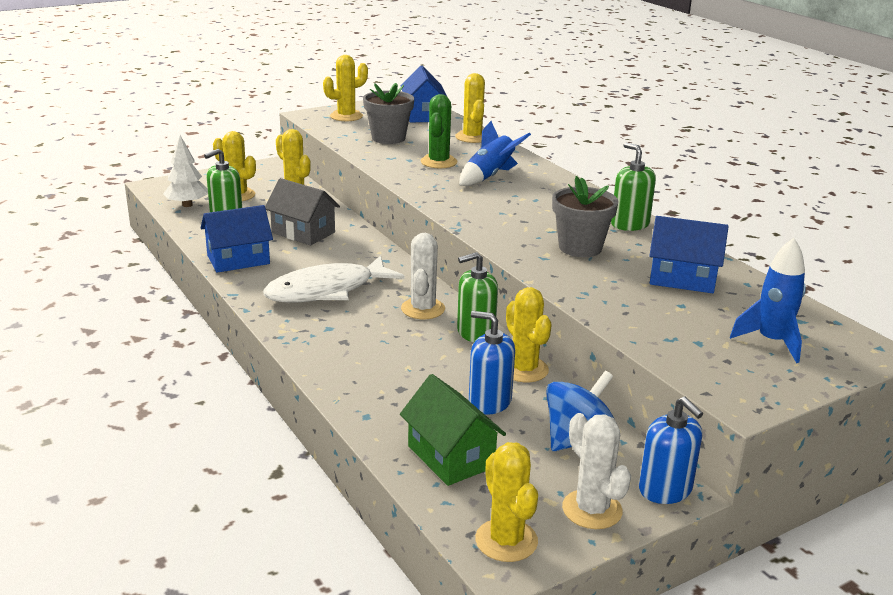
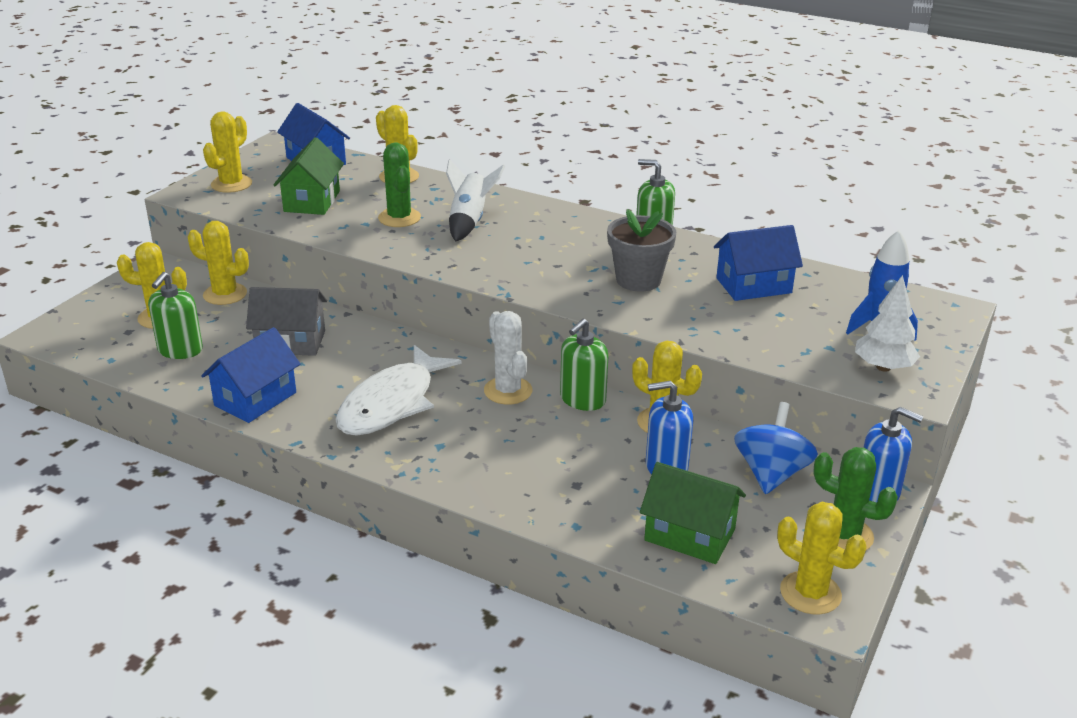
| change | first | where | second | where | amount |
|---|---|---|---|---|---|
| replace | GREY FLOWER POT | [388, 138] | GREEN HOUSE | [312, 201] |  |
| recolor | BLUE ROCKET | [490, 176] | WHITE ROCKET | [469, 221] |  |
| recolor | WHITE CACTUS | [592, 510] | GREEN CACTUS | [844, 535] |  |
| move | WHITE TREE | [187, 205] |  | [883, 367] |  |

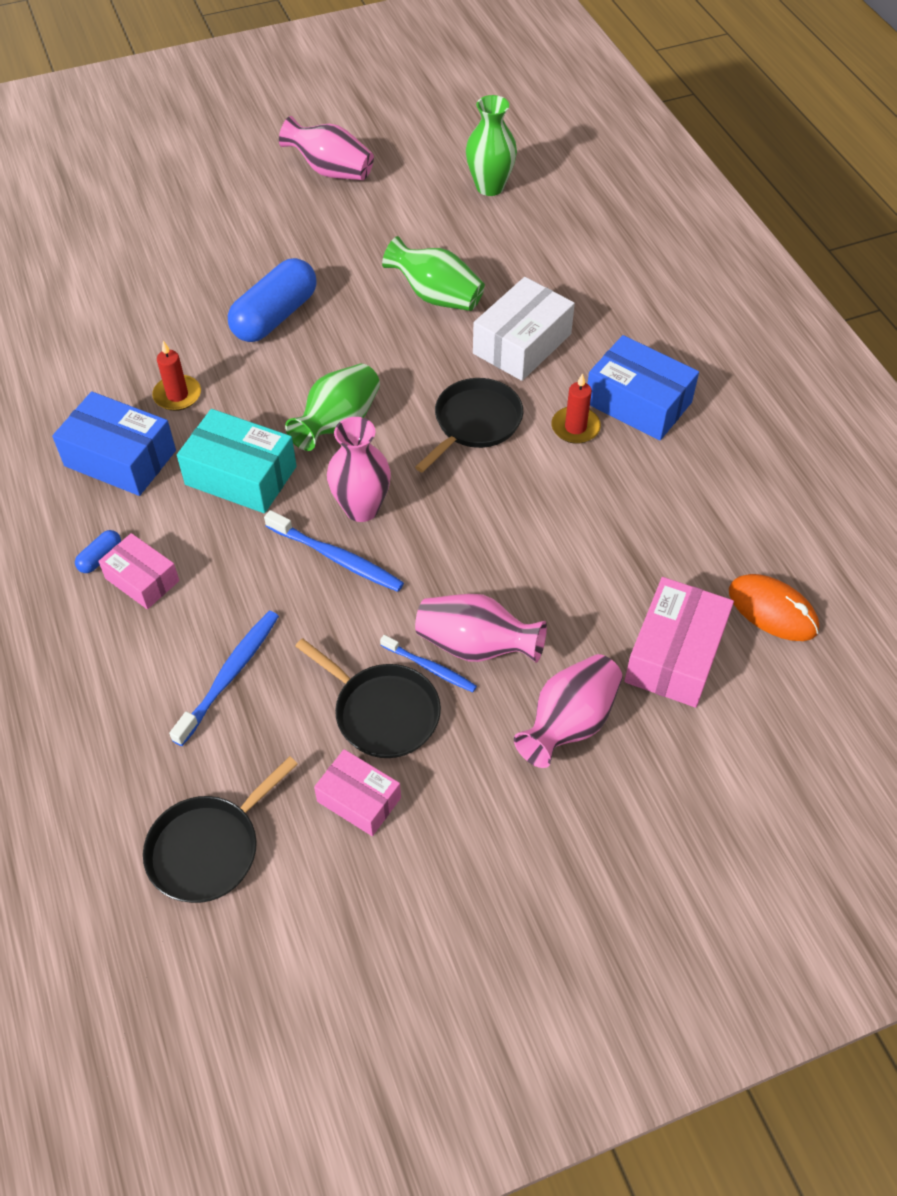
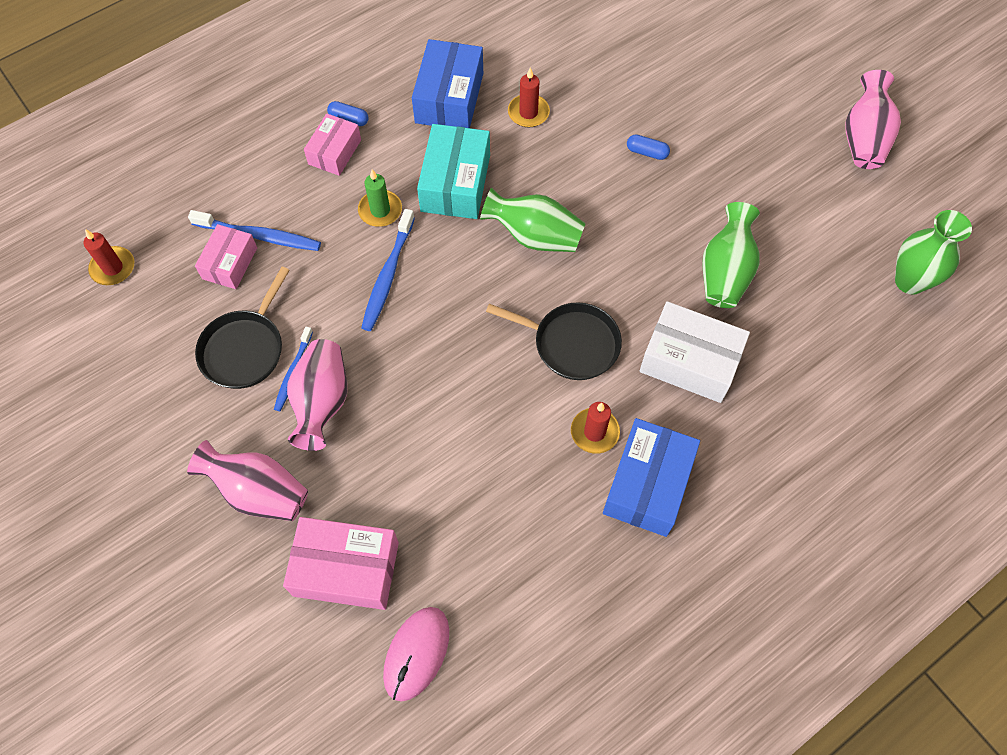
| change | first | where | second | where | amount |
|---|---|---|---|---|---|
| replace | BLACK PAN | [208, 849] | RED CANDLE | [113, 268] |  |
| move | PINK BOX | [359, 799] |  | [230, 263] |  |
| insert |  |  | GREEN CANDLE | [380, 210] |  |
| recolor | ORANGE MOUSE | [772, 610] | PINK MOUSE | [416, 653] |  |
| resize | BLUE CAPSULE | [275, 316] |  | [647, 152] | x0.42 |
| delete | PINK VASE | [361, 508] |  |  |  |

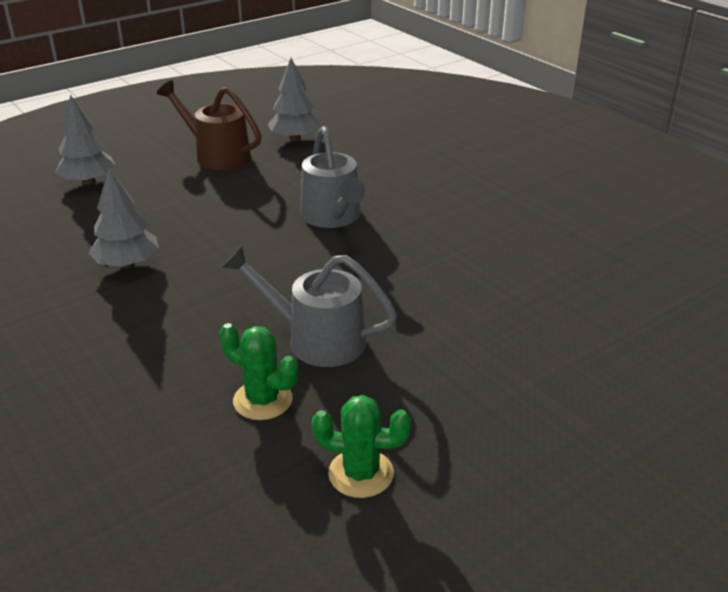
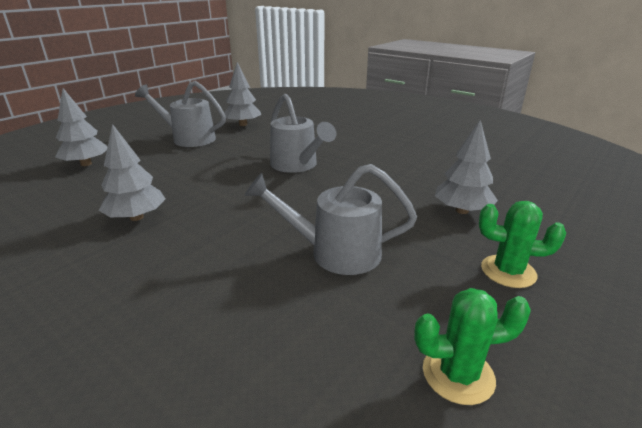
| change | first | where | second | where | amount |
|---|---|---|---|---|---|
| recolor | BROWN WATERING CAN | [216, 155] | GREY WATERING CAN | [188, 138] |  |
| insert |  |  | GREY TREE | [462, 210] |  |
| move | GREEN CACTUS | [263, 400] |  | [508, 271] |  |

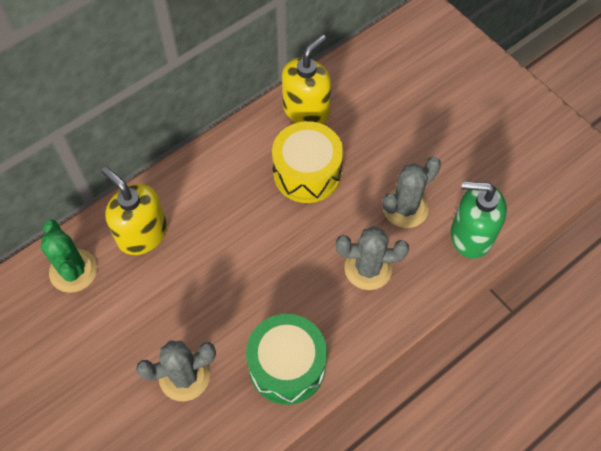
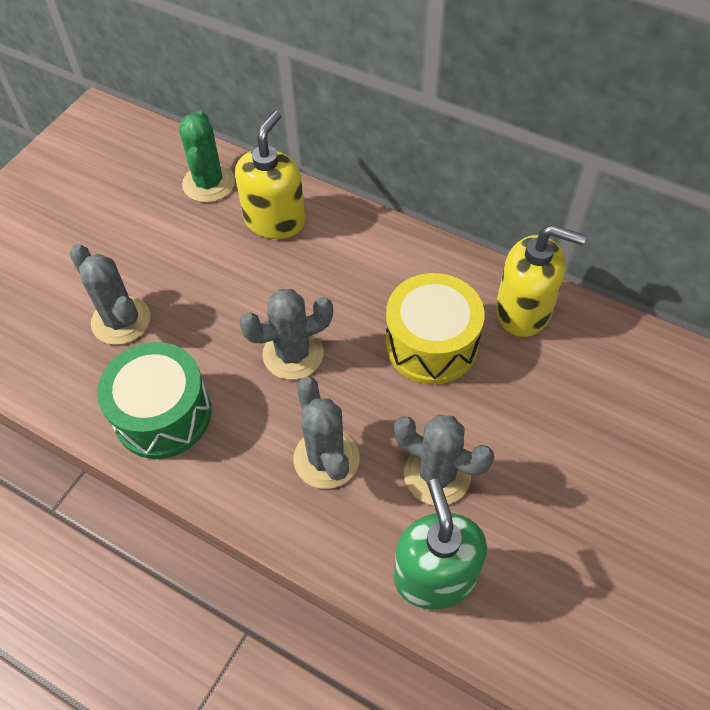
| change | first | where | second | where | amount |
|---|---|---|---|---|---|
| rotate | GREEN CACTUS | [73, 271] |  | [209, 183] | 45 degrees counterclockwise |
| insert |  |  | GREY CACTUS | [293, 354] |  |

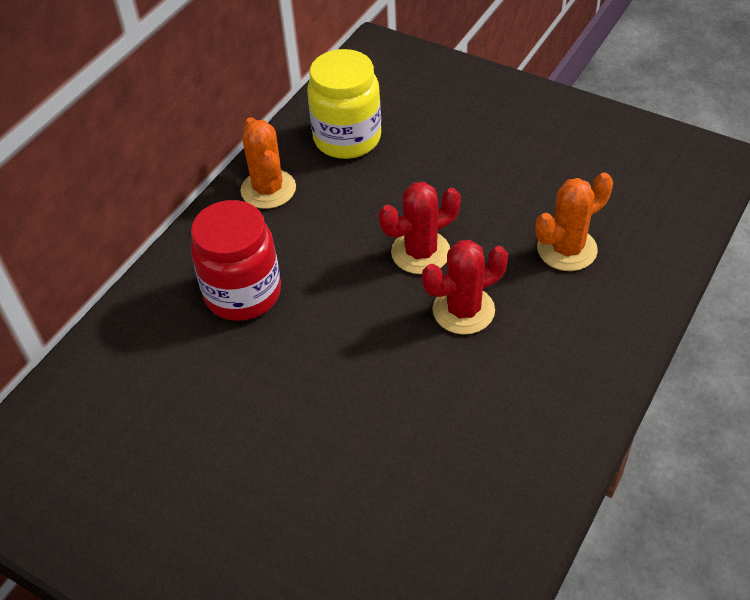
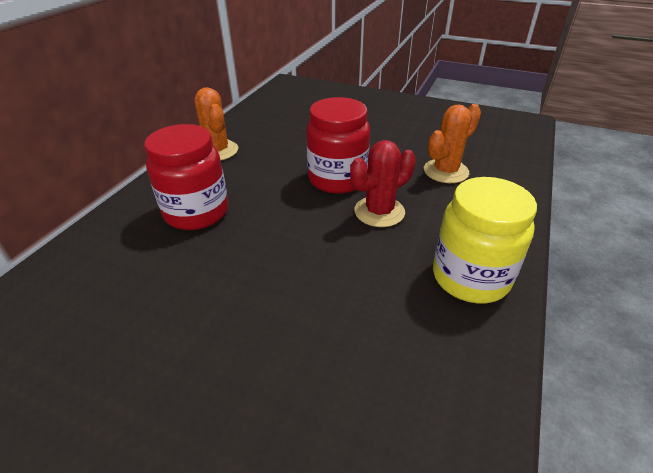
| change | first | where | second | where | amount |
|---|---|---|---|---|---|
| replace | RED CACTUS | [420, 252] | RED JAR | [337, 179] |  |
| move | YELLOW JAR | [347, 138] |  | [470, 277] |  |

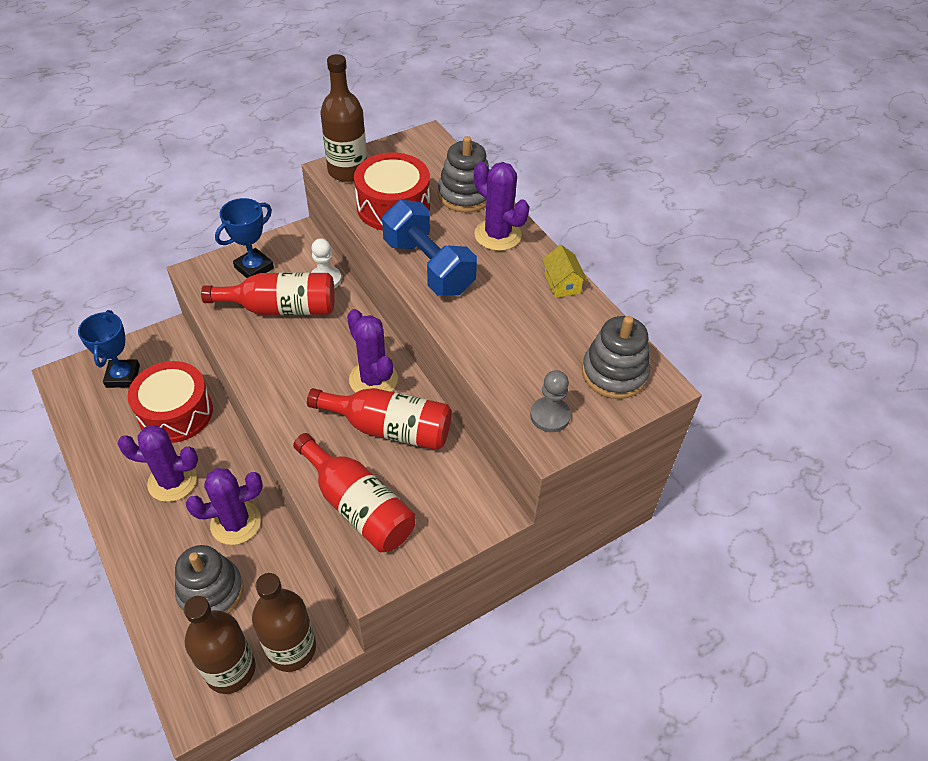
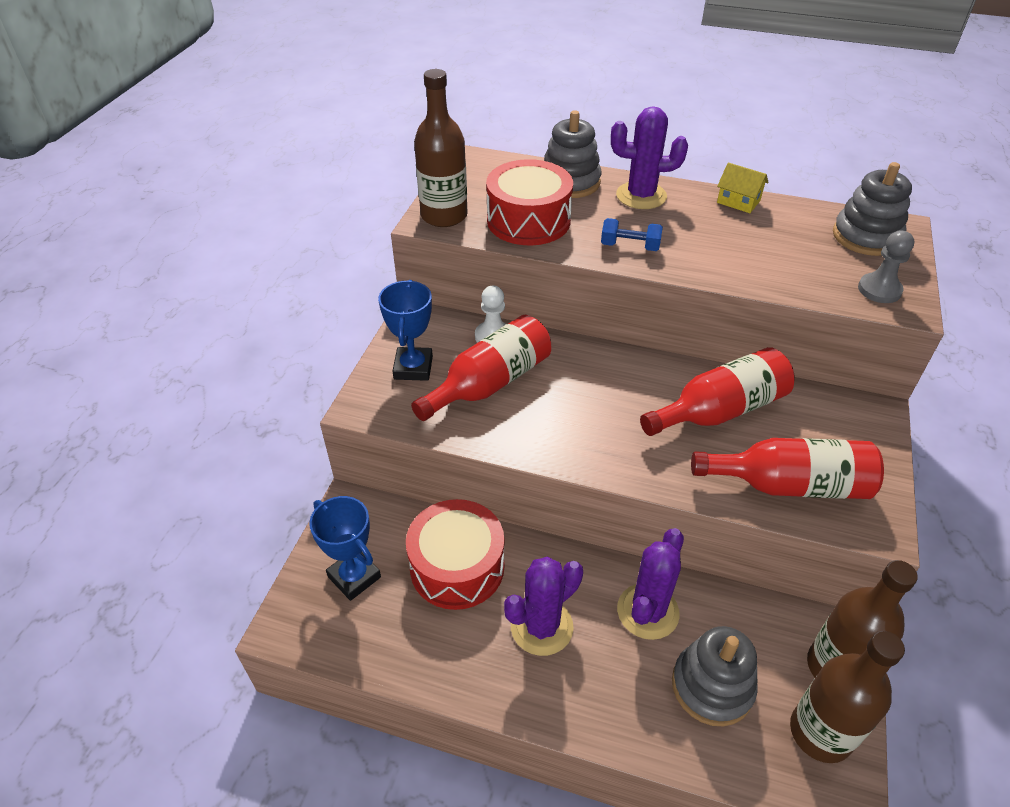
| change | first | where | second | where | amount |
|---|---|---|---|---|---|
| resize | BLUE DUMBBELL | [428, 267] |  | [630, 246] | x0.49 |
| delete | PURPLE CACTUS | [373, 379] |  |  |  |

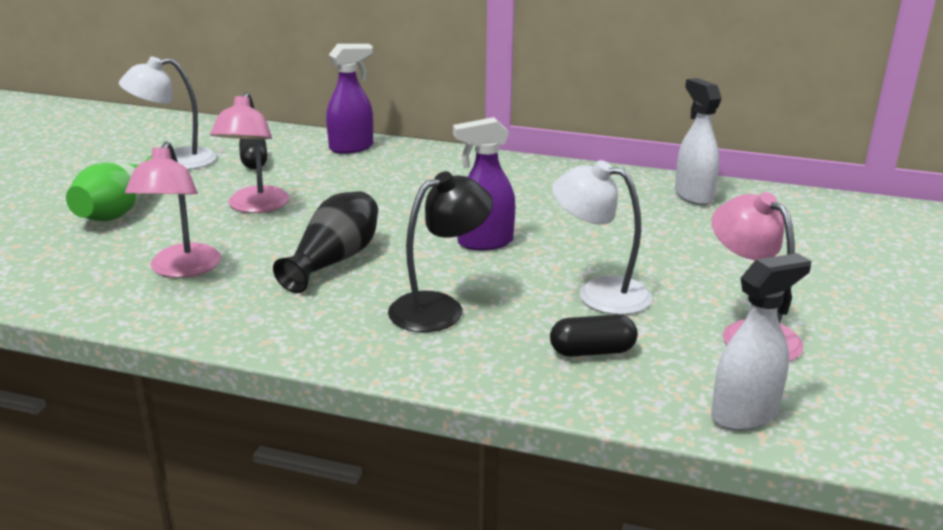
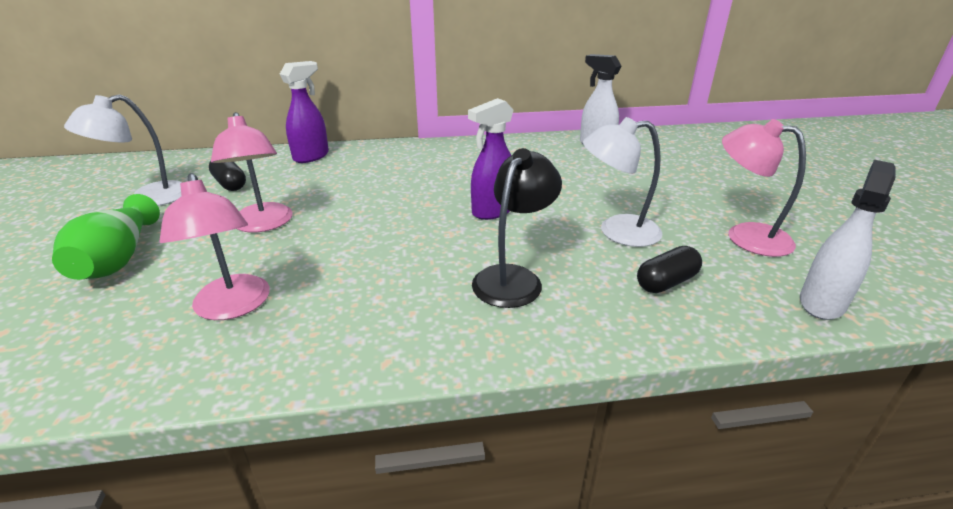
| change | first | where | second | where | amount |
|---|---|---|---|---|---|
| delete | BLACK VASE | [334, 260] |  |  |  |

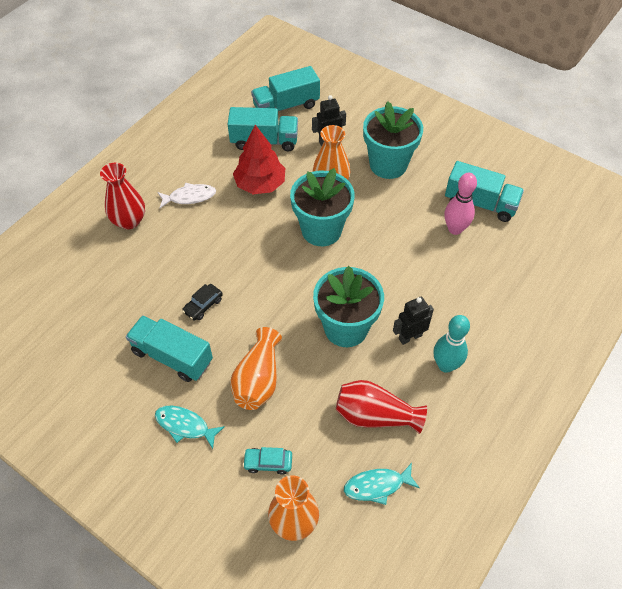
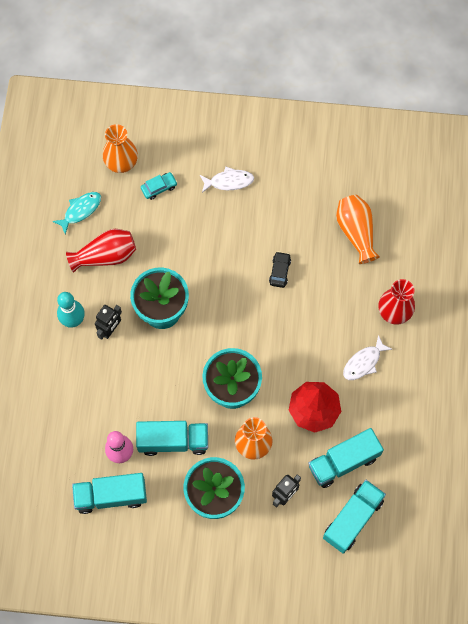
| change | first | where | second | where | amount |
|---|---|---|---|---|---|
| move | TURQUOISE TRUCK | [172, 356] |  | [173, 441] |  |
| recolor | TURQUOISE FISH | [185, 426] | WHITE FISH | [229, 181] |  |
| move | ORANGE VASE | [258, 380] |  | [356, 232] |  |

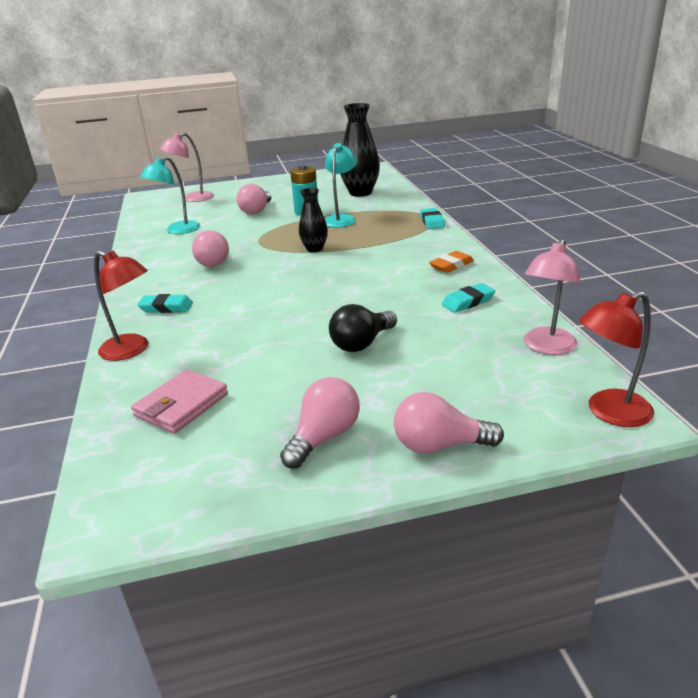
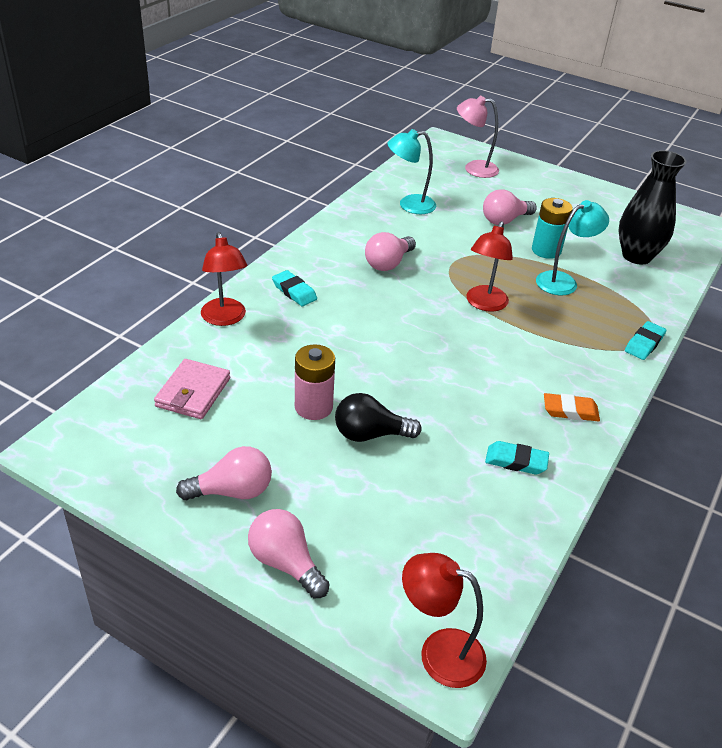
| change | first | where | second | where | amount |
|---|---|---|---|---|---|
| rotate | PINK WALLET | [181, 405] |  | [193, 392] | 60 degrees counterclockwise |
| insert |  |  | PINK BATTERY | [313, 407] |  |
| replace | BLACK VASE | [314, 249] | RED LAMP | [484, 304] |  |
| delete | PINK LAMP | [546, 347] |  |  |  |

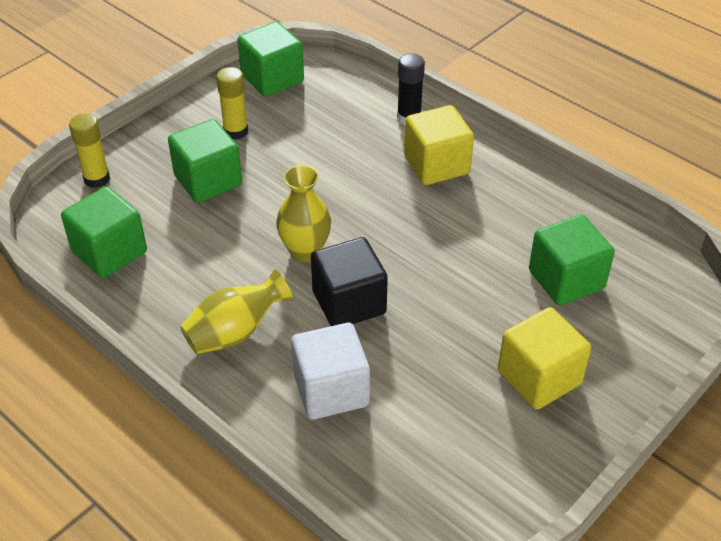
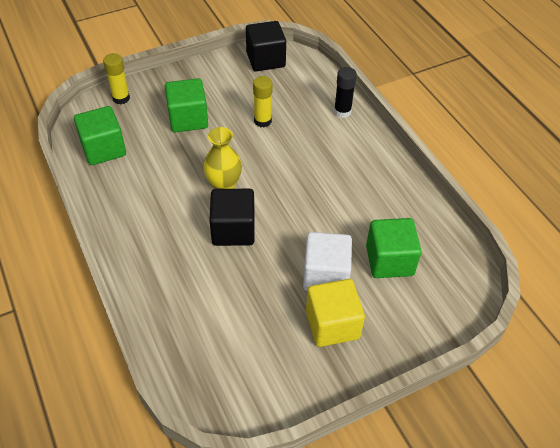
| change | first | where | second | where | amount |
|---|---|---|---|---|---|
| recolor | GREEN CUBE | [272, 78] | BLACK CUBE | [265, 60] |  |
| move | YELLOW GLUE STICK | [236, 131] |  | [262, 121] |  |
| move | WHITE CUBE | [331, 390] |  | [325, 275] |  |
| delete | YELLOW VASE | [235, 332] |  |  |  |
| delete | YELLOW CUBE | [436, 165] |  |  |  |

